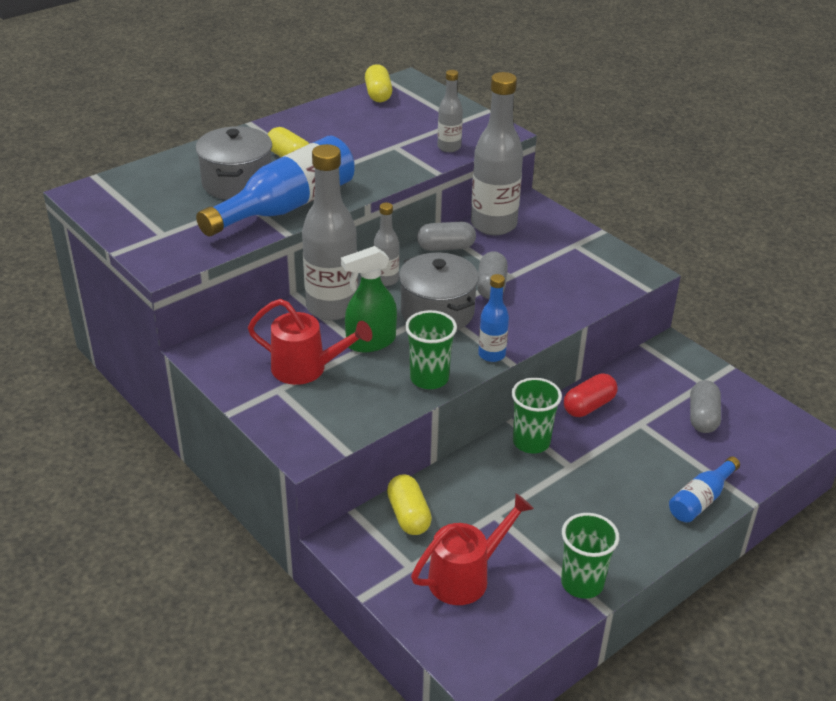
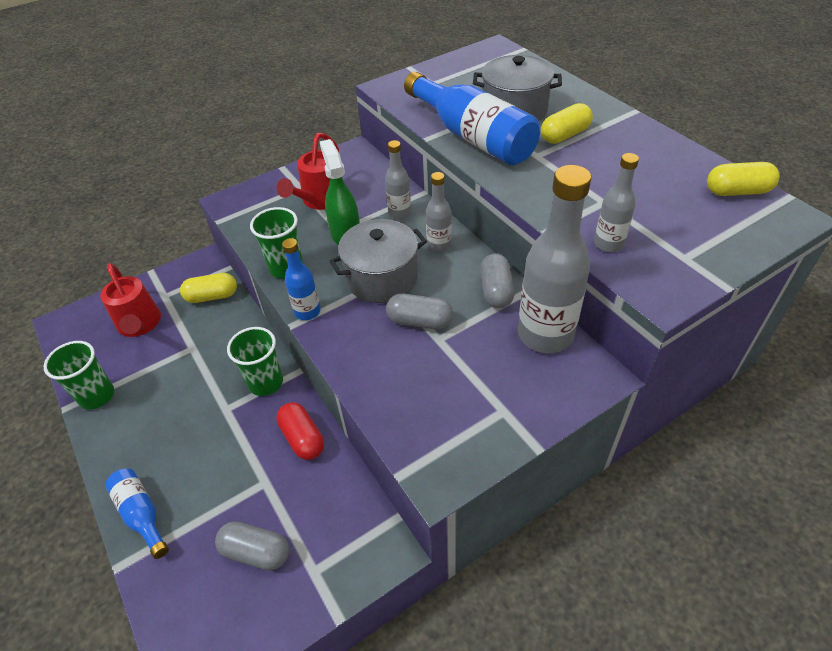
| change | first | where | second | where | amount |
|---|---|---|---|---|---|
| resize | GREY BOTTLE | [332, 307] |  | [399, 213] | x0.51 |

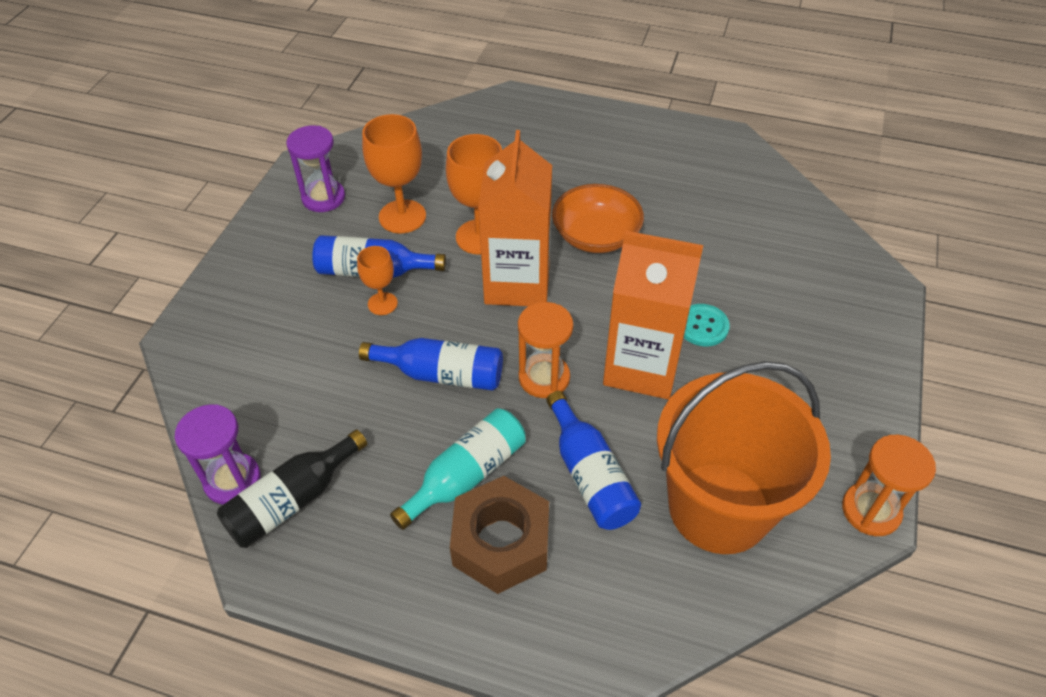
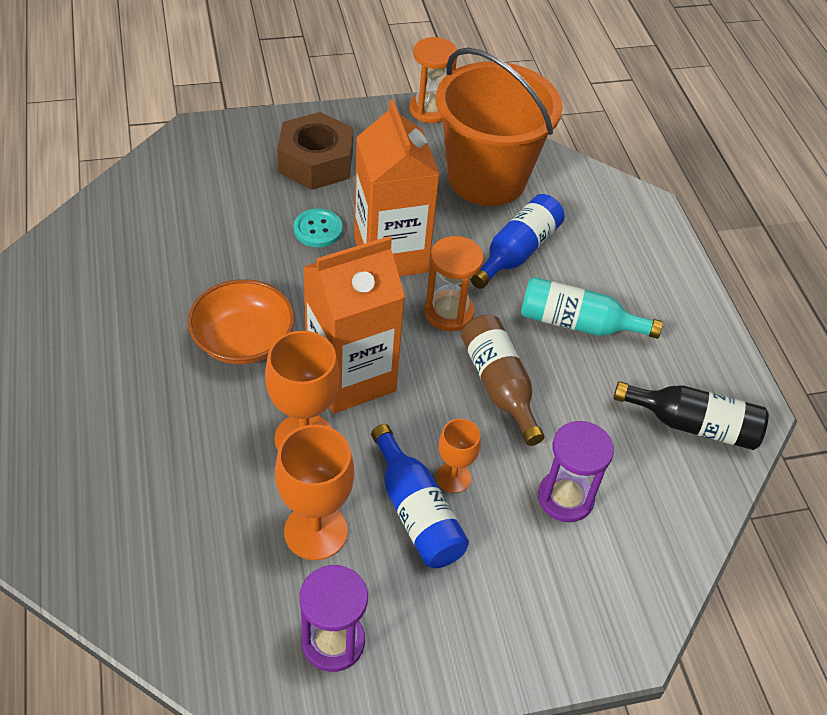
| change | first | where | second | where | amount |
|---|---|---|---|---|---|
| move | BROWN NUT | [501, 542] |  | [316, 162] |  |
| recolor | BLUE BOTTLE | [442, 374] | BROWN BOTTLE | [499, 385] |  |
| move | PURPLE HOURGLASS | [232, 480] |  | [565, 498] |  |

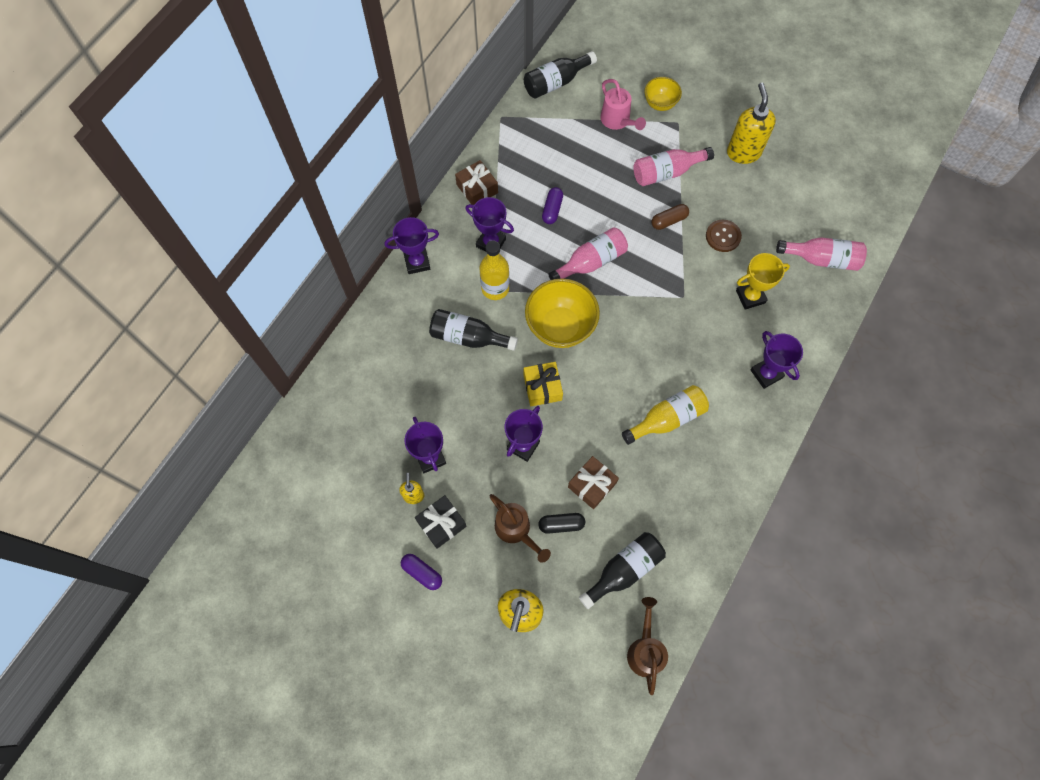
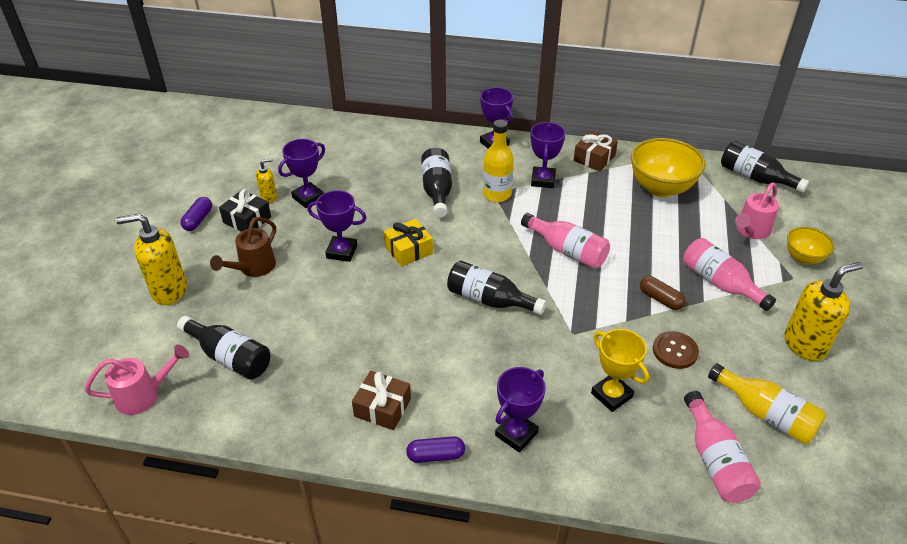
| change | first | where | second | where | amount |
|---|---|---|---|---|---|
| recolor | BROWN WATERING CAN | [645, 650] | PINK WATERING CAN | [144, 395] |  |
| move | BROWN GIFT | [592, 485] |  | [382, 407] |  |
| move | PURPLE CAPSULE | [552, 210] |  | [436, 455] |  |
| insert |  |  | BLACK BOTTLE | [489, 300] |  |
| move | YELLOW BOWL | [560, 327] |  | [661, 188] |  |
| move | YELLOW BOTTLE | [667, 419] |  | [766, 414] |  |
| delete | BLACK CAPSULE | [561, 525] |  |  |  |

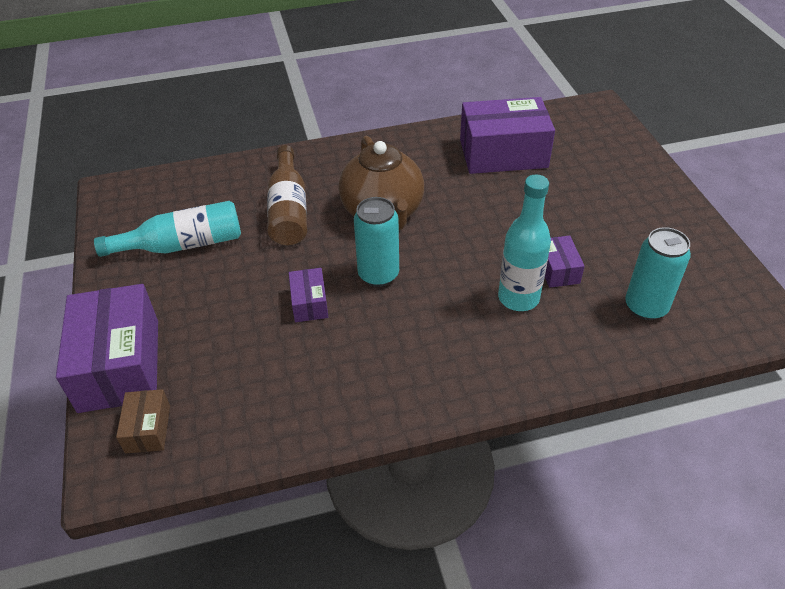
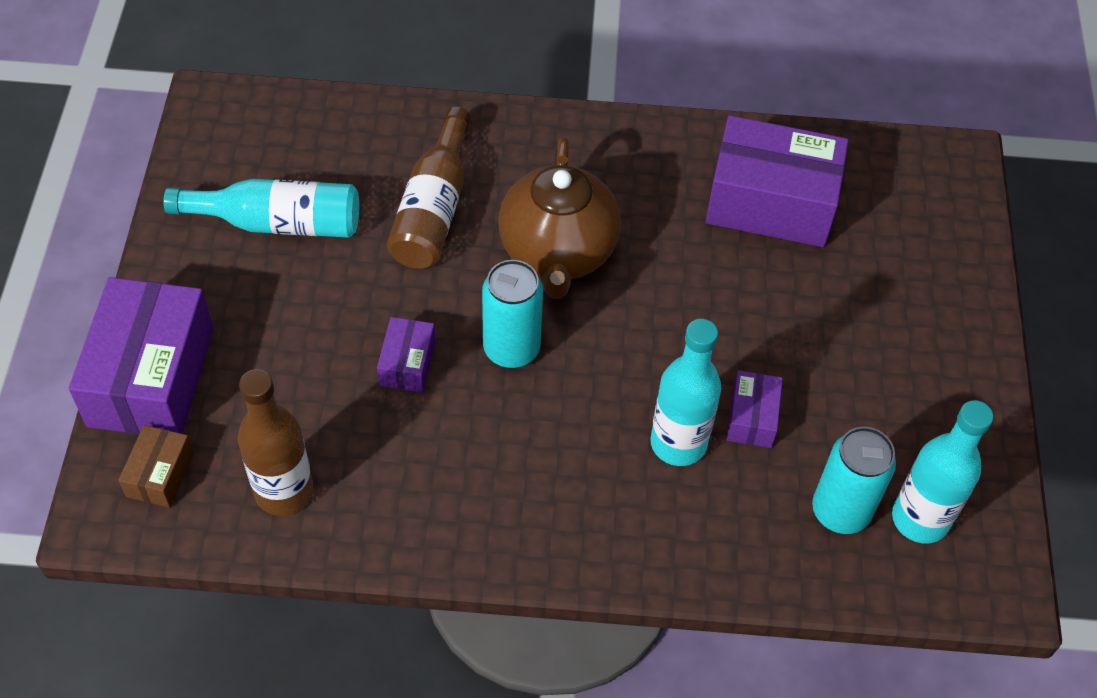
| change | first | where | second | where | amount |
|---|---|---|---|---|---|
| insert |  |  | BROWN BOTTLE | [284, 491] |  |
| insert |  |  | TURQUOISE BOTTLE | [920, 519] |  |

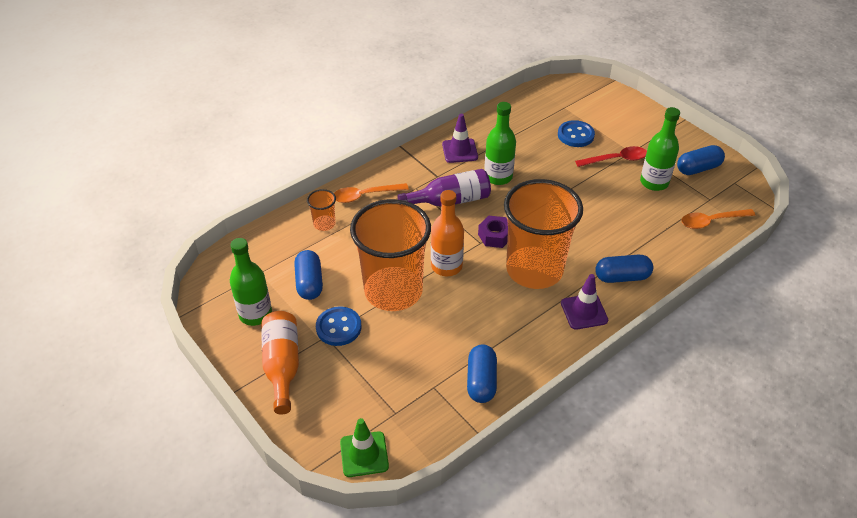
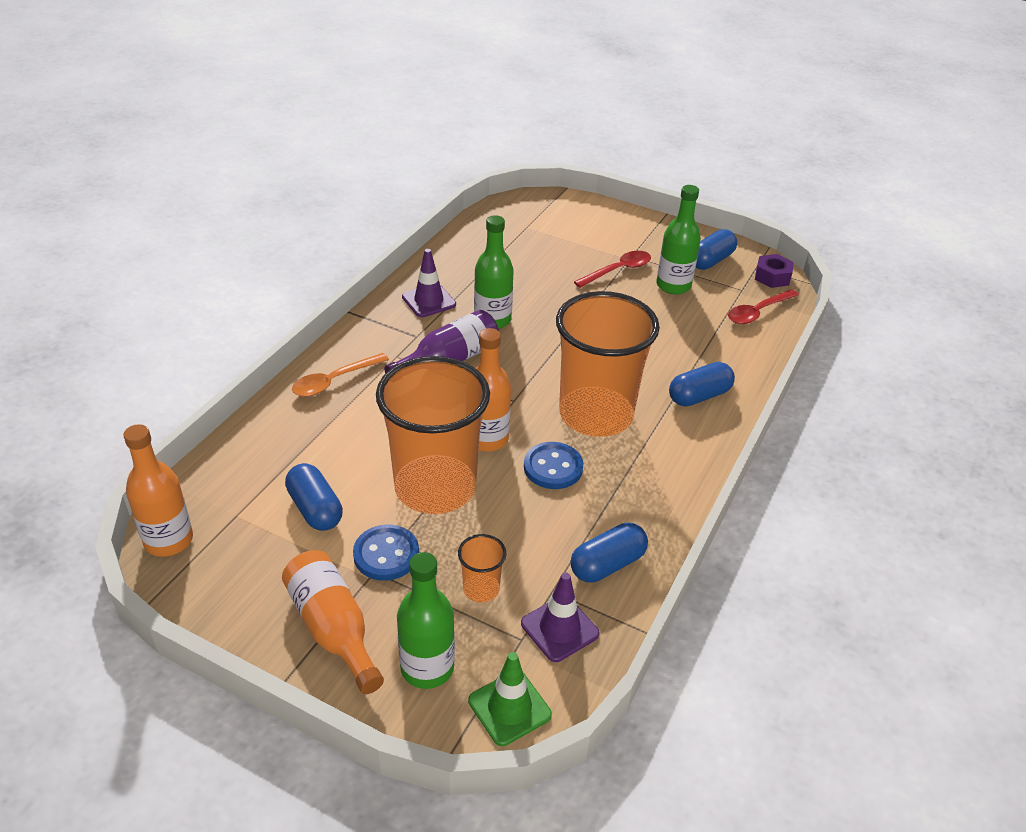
| change | first | where | second | where | amount |
|---|---|---|---|---|---|
| insert |  |  | ORANGE BOTTLE | [168, 540] |  |
| move | GREEN BOTTLE | [255, 314] |  | [427, 668] |  |
| move | ORANGE CUP | [324, 224] |  | [481, 589] |  |
| move | PURPLE TRAFFIC CONE | [584, 312] |  | [559, 628] |  |
| move | BLUE BUTTON | [575, 135] |  | [553, 467] |  |
| rotate | BLUE CAPSULE | [481, 381] |  | [607, 564] | 75 degrees clockwise |
| recolor | ORANGE SPOON | [711, 221] | RED SPOON | [757, 312] |  |
| move | PURPLE NUT | [495, 236] |  | [772, 277] |  |

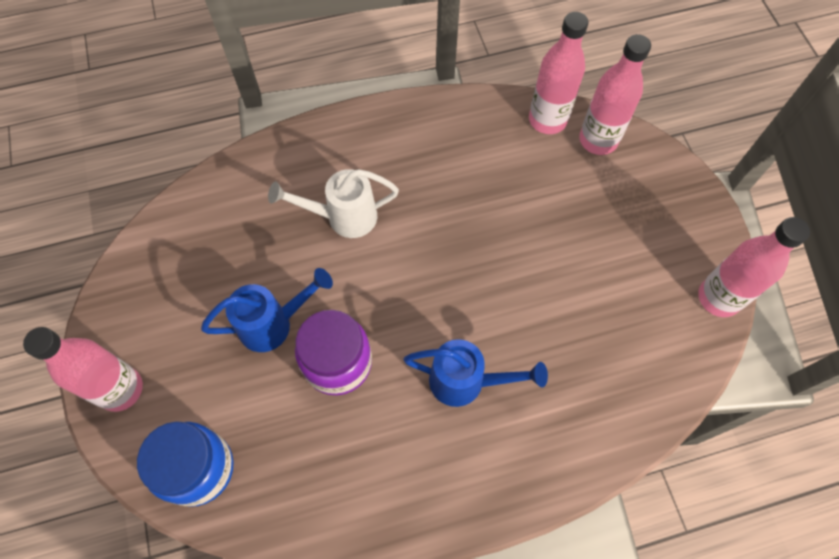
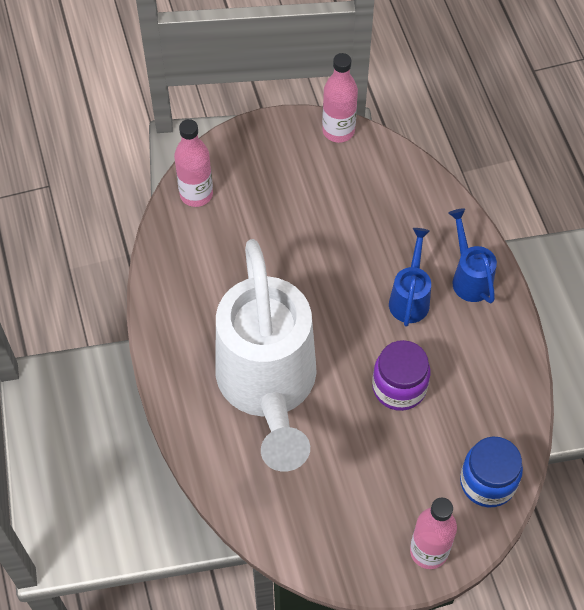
| change | first | where | second | where | amount |
|---|---|---|---|---|---|
| resize | WHITE WATERING CAN | [343, 217] |  | [268, 389] | x2.42 |
| move | BLUE WATERING CAN | [274, 324] |  | [469, 277] |  |
| delete | PINK BOTTLE | [547, 120] |  |  |  |

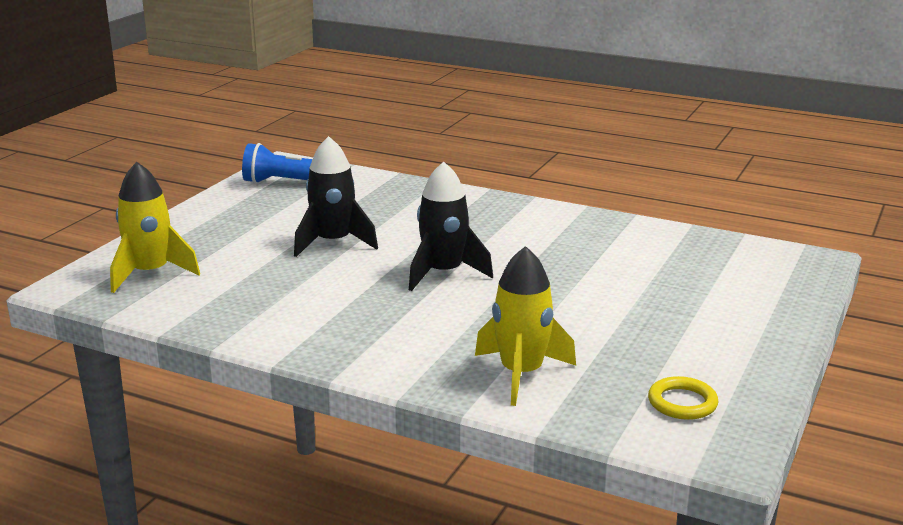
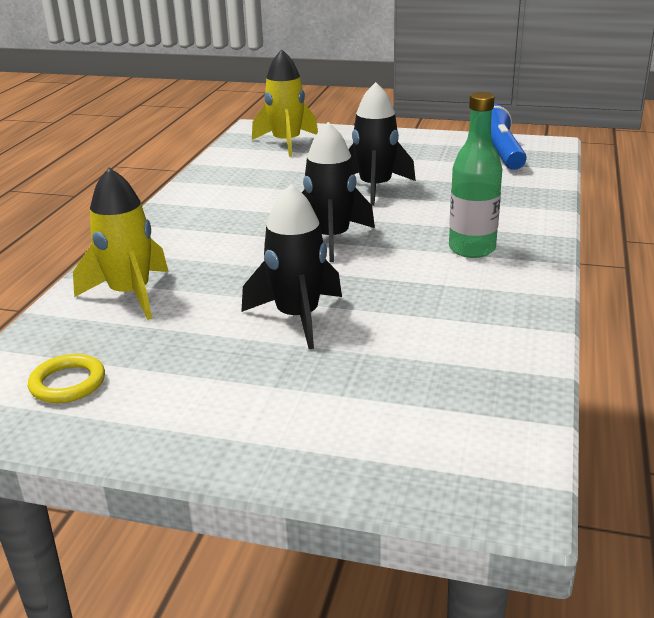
| change | first | where | second | where | amount |
|---|---|---|---|---|---|
| insert |  |  | BLACK ROCKET | [298, 317] |  |
| insert |  |  | GREEN BOTTLE | [472, 249] |  |

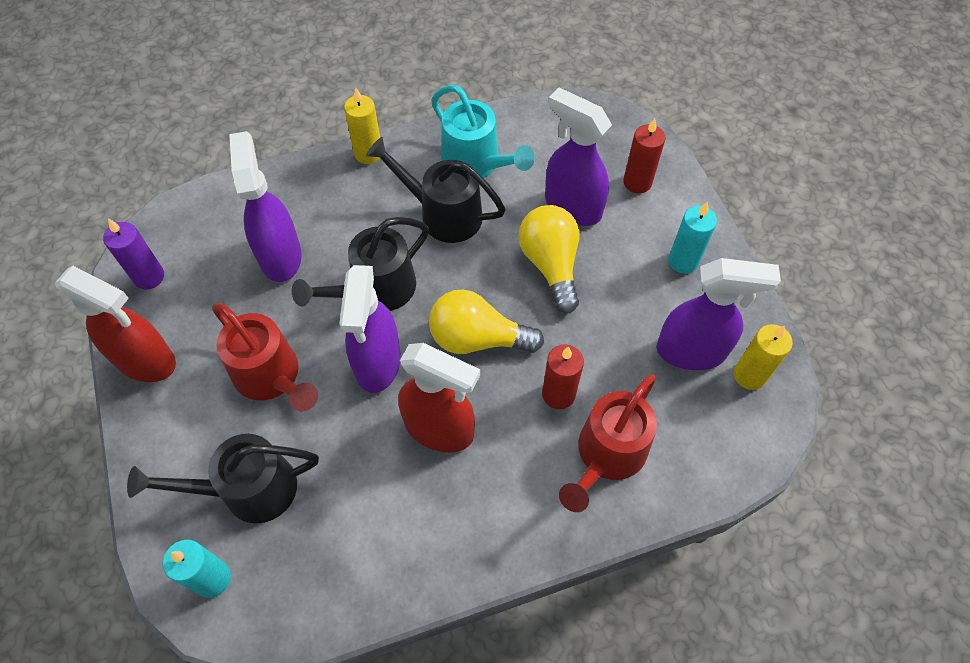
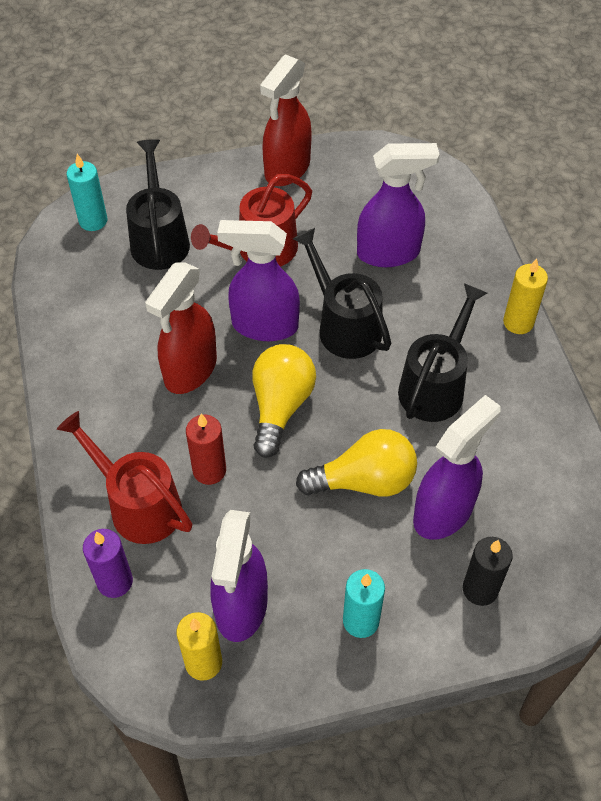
| change | first | where | second | where | amount |
|---|---|---|---|---|---|
| move | PURPLE CANDLE | [149, 277] |  | [115, 581] |  |
| recolor | RED CANDLE | [637, 182] | BLACK CANDLE | [480, 589] |  |
| delete | TURQUOISE WATERING CAN | [476, 164] |  |  |  |

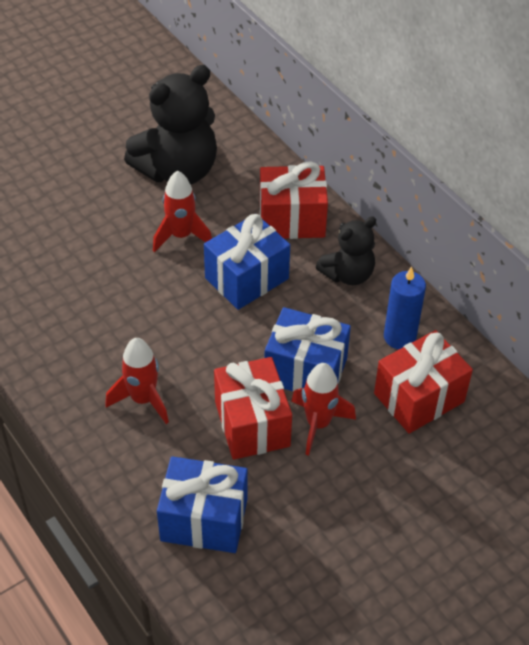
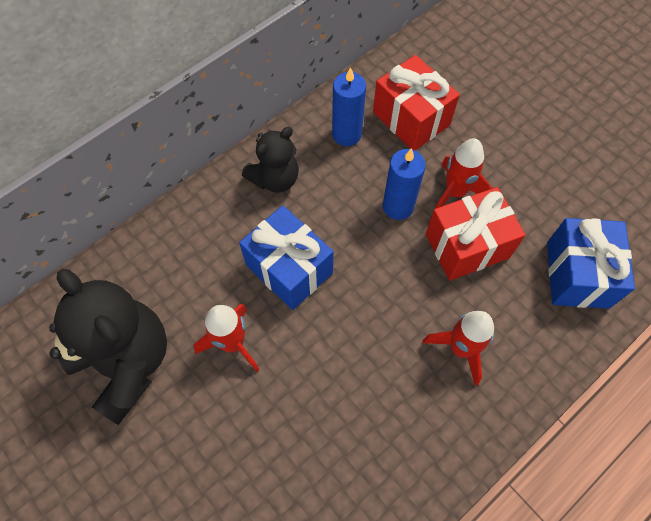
| change | first | where | second | where | amount |
|---|---|---|---|---|---|
| rotate | BLACK TEDDY BEAR | [348, 274] |  | [275, 178] | 90 degrees clockwise |
| replace | BLUE GIFT | [305, 370] | BLUE CANDLE | [398, 206] |  |
| delete | RED GIFT | [292, 219] |  |  |  |

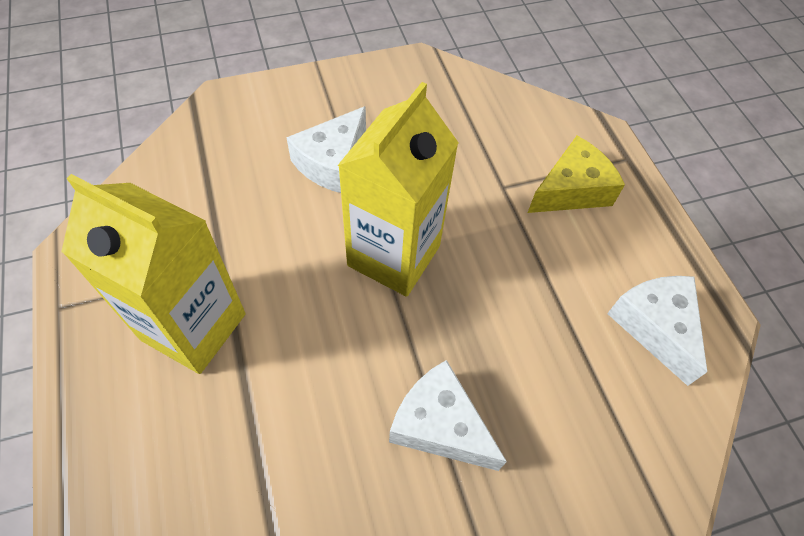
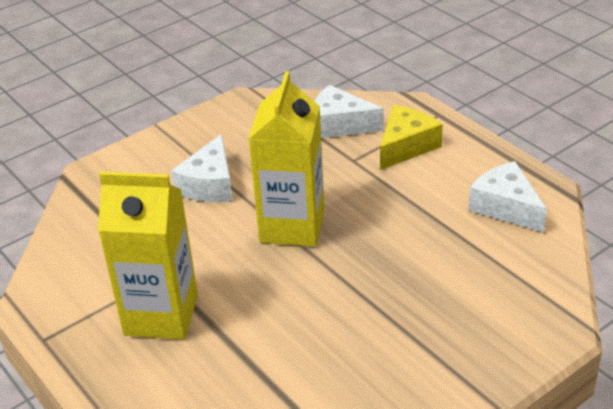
| change | first | where | second | where | amount |
|---|---|---|---|---|---|
| move | WHITE CHEESE | [439, 425] |  | [340, 125] |  |

